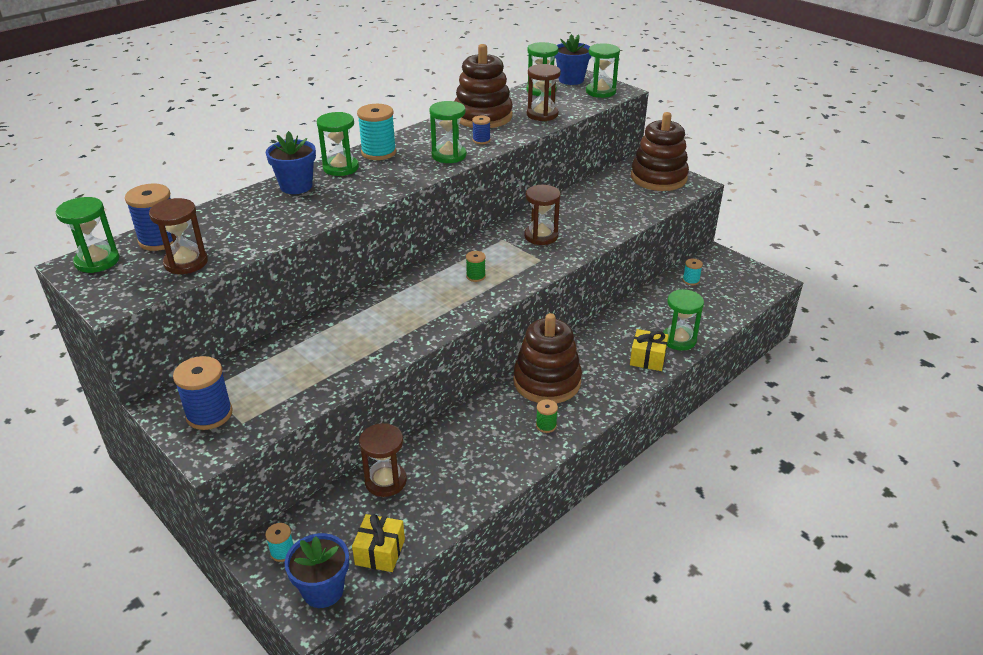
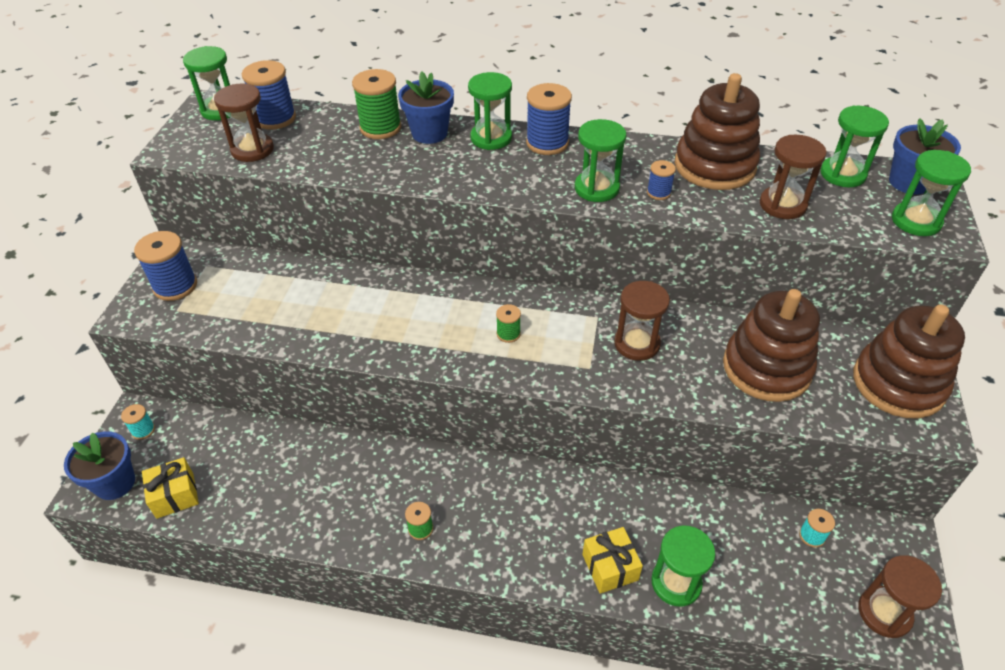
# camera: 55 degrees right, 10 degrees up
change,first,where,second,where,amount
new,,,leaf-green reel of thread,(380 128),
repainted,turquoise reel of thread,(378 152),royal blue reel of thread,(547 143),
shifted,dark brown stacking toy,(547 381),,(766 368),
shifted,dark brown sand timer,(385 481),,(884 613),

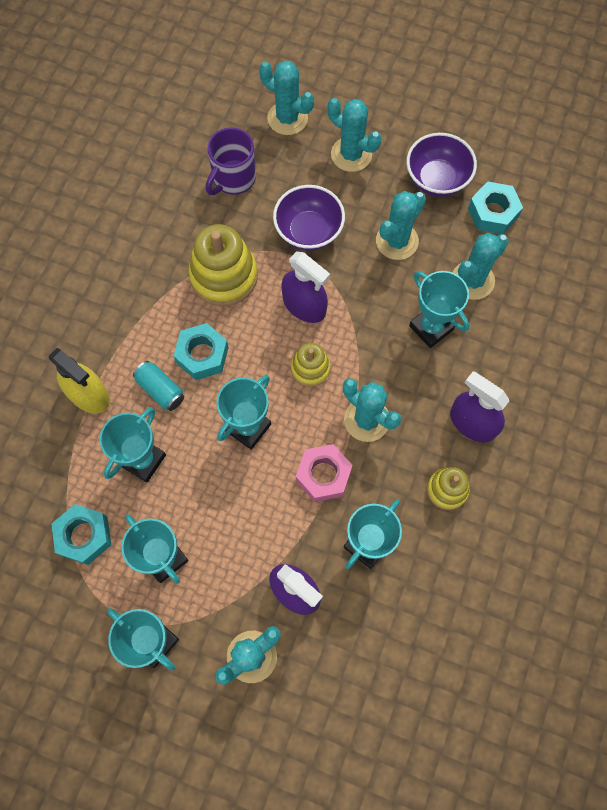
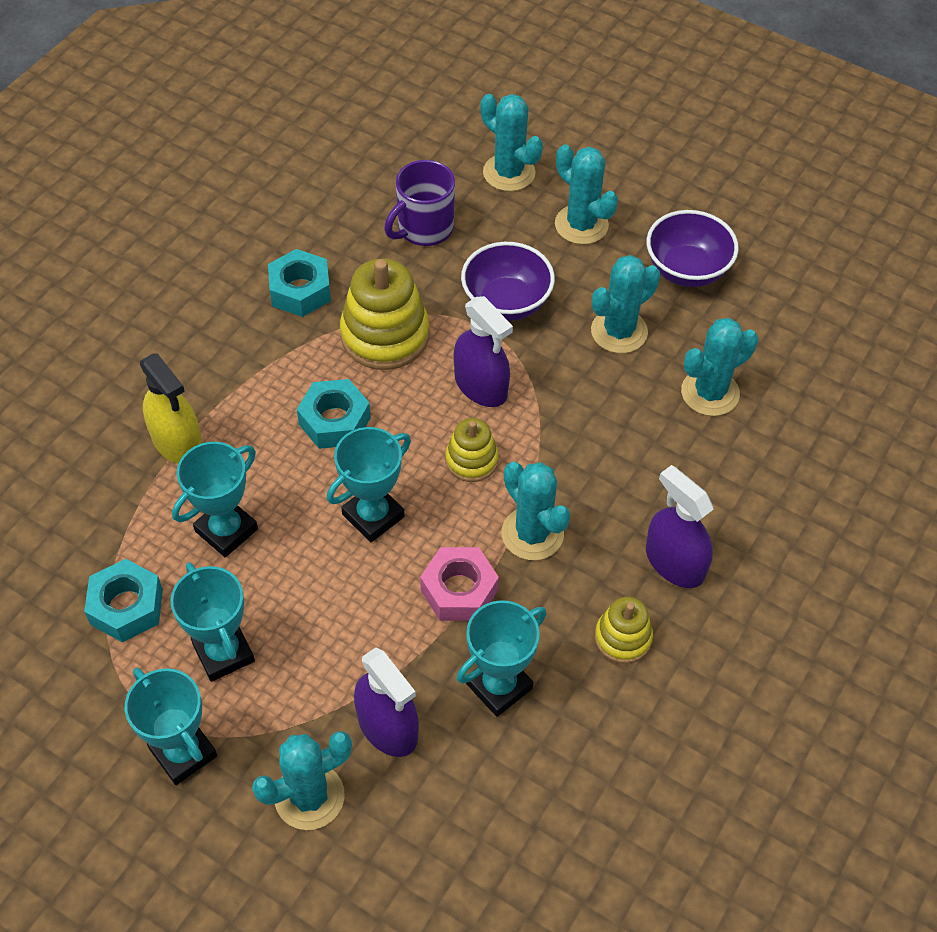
# camera: 10 degrees right, 15 degrees down
change,first,where,second,where,amount
shifted,turquoise hex nut,(492 213),,(300 290),
gone,turquoise soda can,(160 390),,,
gone,turquoise prize cup,(431 327),,,

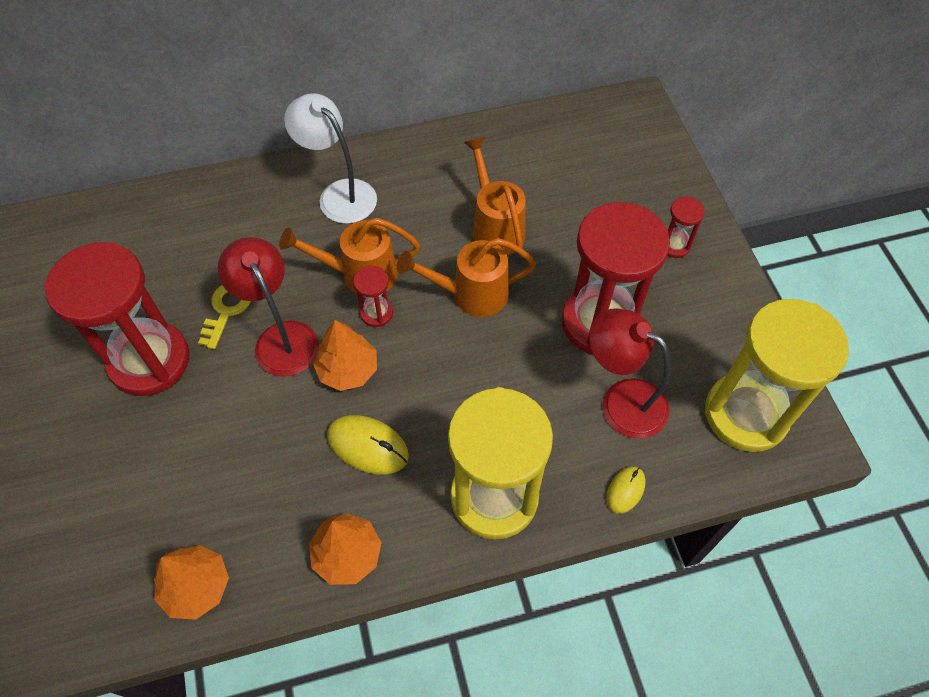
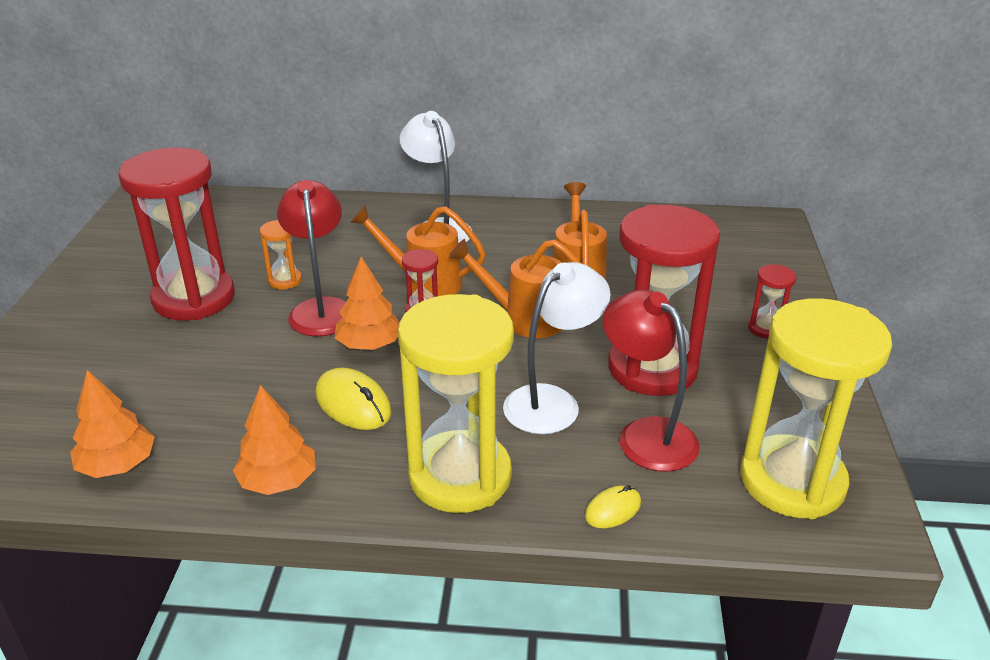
# camera: 20 degrees right, 25 degrees down
change,first,where,second,where,amount
swapped,yellow latchkey,(226 310),orange-coloured sand timer,(285 280),
new,,,pure white desk lamp,(552 401),

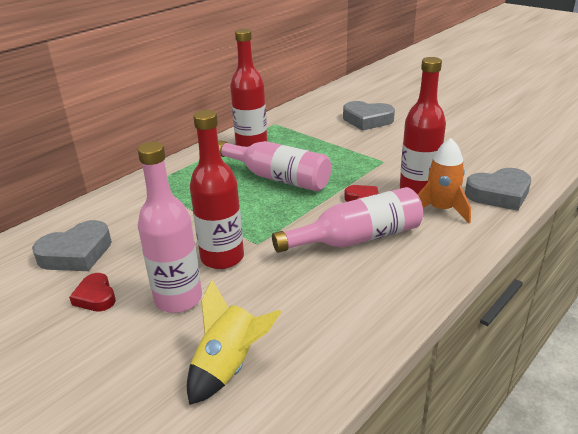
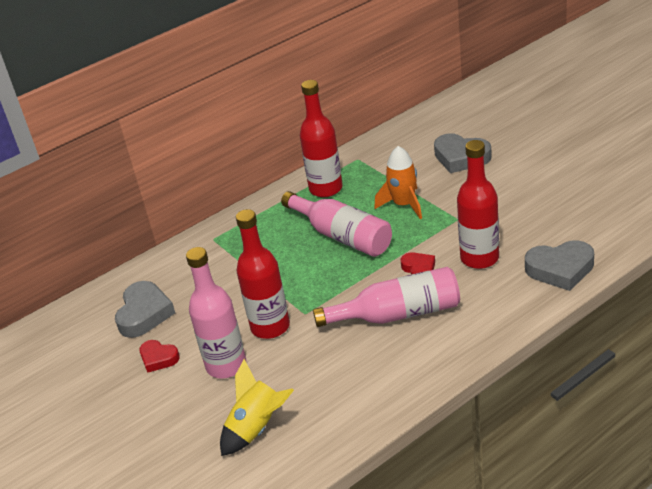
# camera: 15 degrees right, 5 degrees up
change,first,where,second,where,amount
rotated,gray love heart,(76 253),,(144 314),60 degrees counterclockwise
rotated,crimson love heart,(95 297),,(158 358),45 degrees counterclockwise
shifted,orange-coloured toy rocket,(441 210),,(404 205),

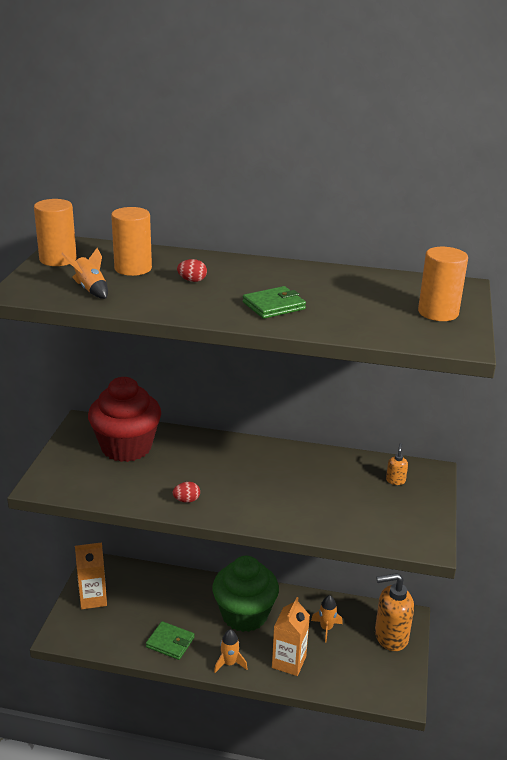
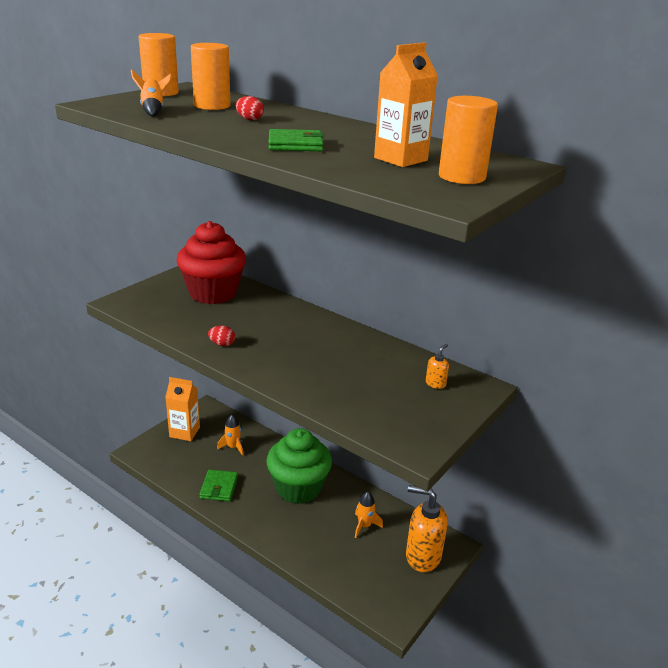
# camera: 25 degrees right, 0 degrees up
change,first,where,second,where,amount
rotated,leaf-green card wallet,(170 642),,(219 487),45 degrees clockwise
shifted,orange-coloured toy rocket,(229 663),,(233 447),
shifted,orange-coloured carton,(289 662),,(400 159),

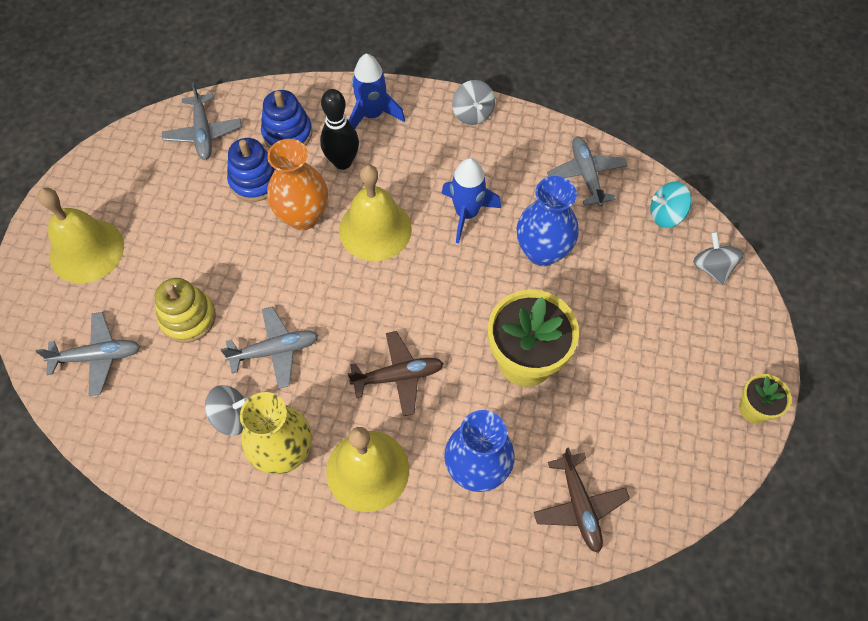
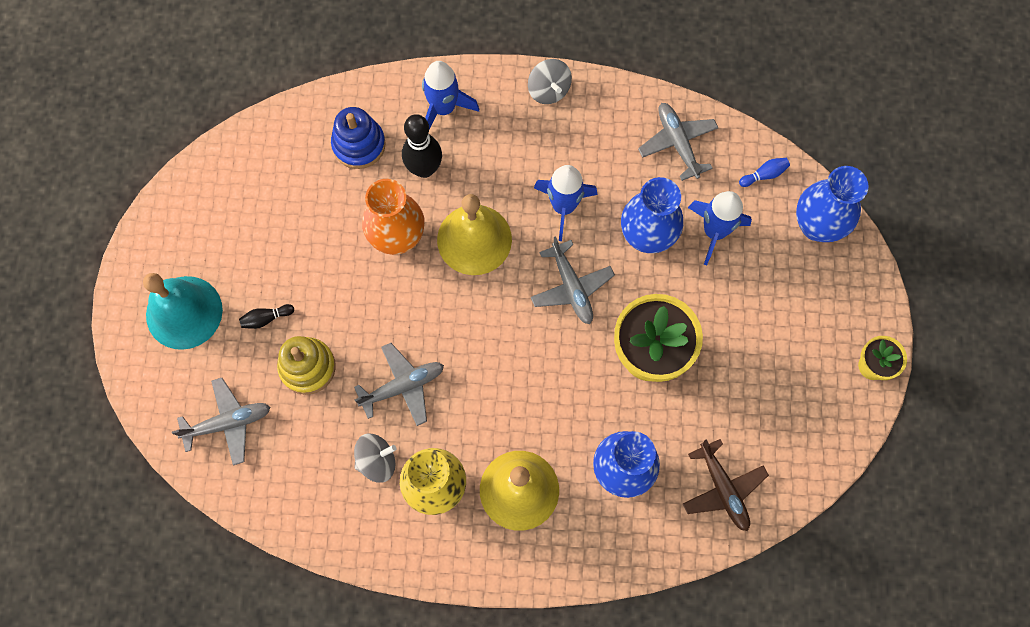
# camera: 10 degrees left, 10 degrees up
change,first,where,second,where,amount
repainted,yellow school bell,(86 250),turquoise school bell,(184 312),
new,,,ebony tenpin,(266 318),
shifted,gray toy plane,(203 133),,(571 287),
new,,,royal blue toy rocket,(714 231),
swapped,turquoise spinning top,(666 215),royal blue tenpin,(764 175),
swapped,gray spinning top,(712 267),royal blue flower vase,(817 225),
gone,royal blue stacking toy,(255 180),,,
gone,dark brown toy plane,(398 376),,,

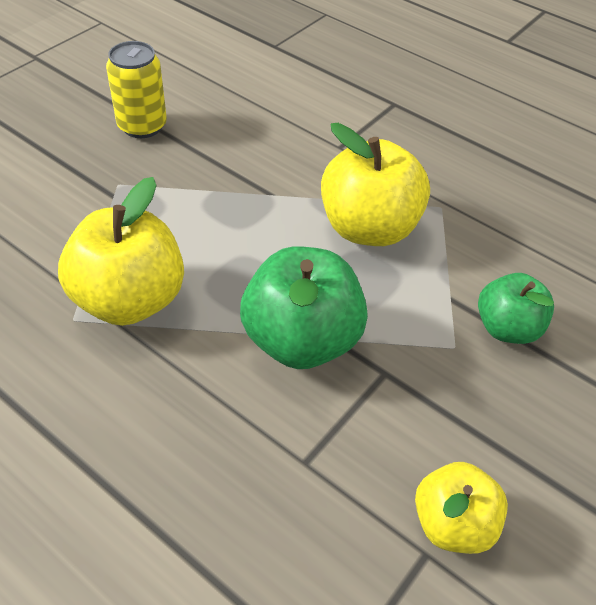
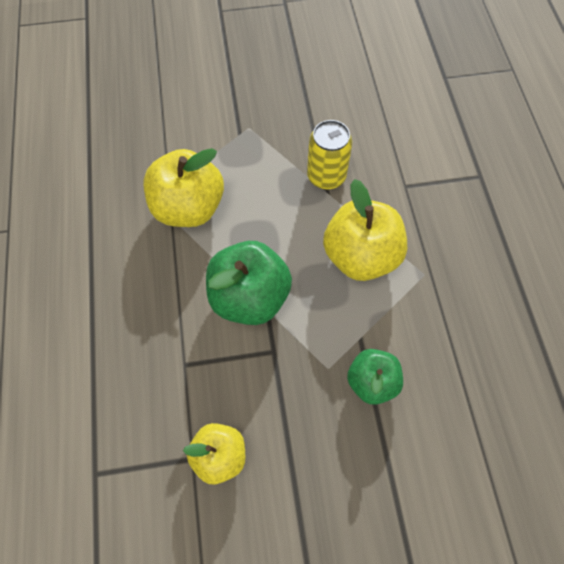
# camera: 45 degrees right, 15 degrees up
change,first,where,second,where,amount
shifted,yellow soda can,(142 126),,(326 176),

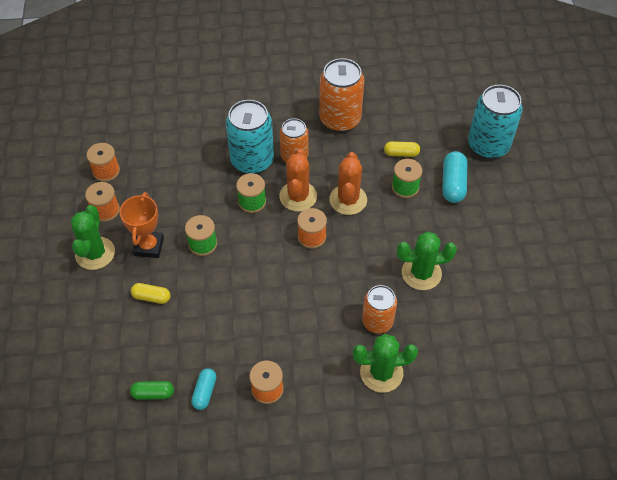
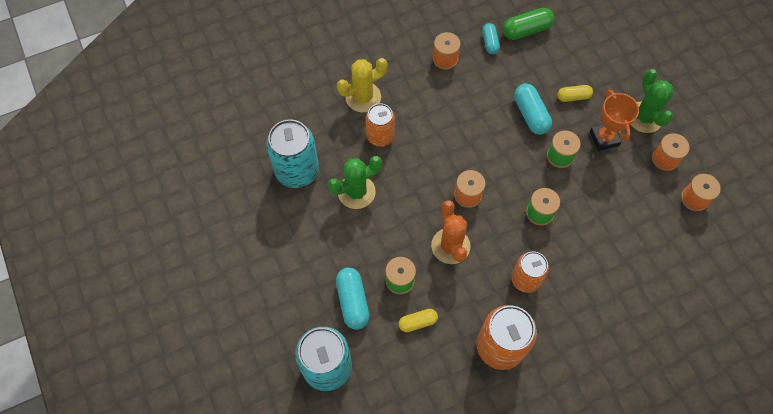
# camera: 160 degrees right, 10 degrees up
change,first,where,second,where,amount
shifted,turquoise soda can,(252 160),,(297 171),
repainted,leaf-green prickly plant,(381 373),yellow prickly plant,(363 97),
scaled,leaf-green pill shape,(153 393),,(526 30),x1.58
new,,,turquoise pill shape,(530 114),
gone,orange-coloured prickly plant,(298 196),,,

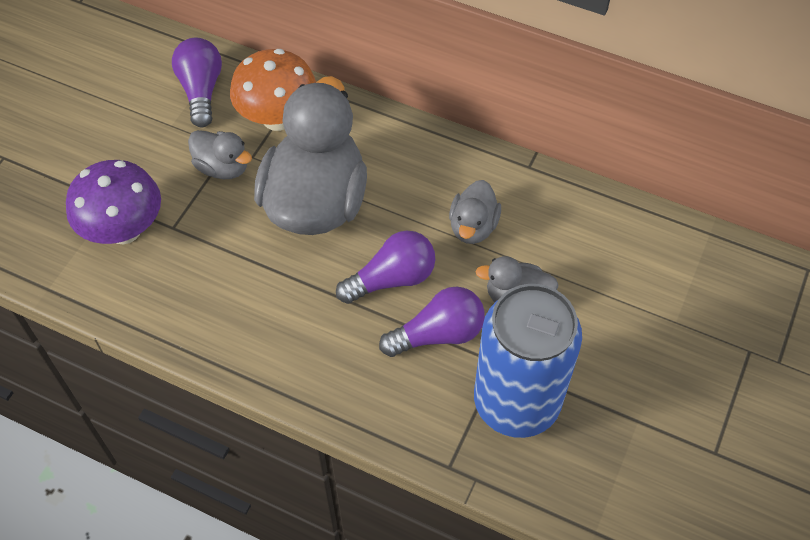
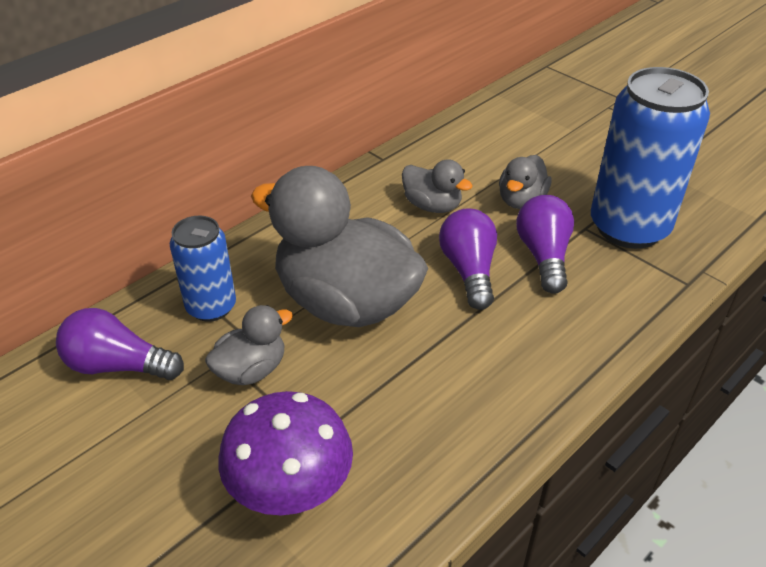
# camera: 70 degrees left, 15 degrees down
change,first,where,second,where,amount
swapped,orange-coloured mushroom,(278 118),royal blue soda can,(211 307),

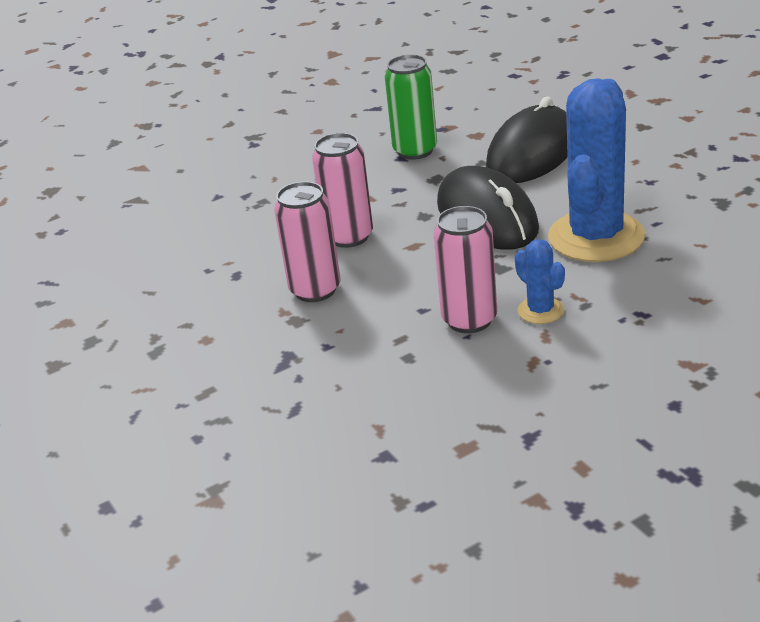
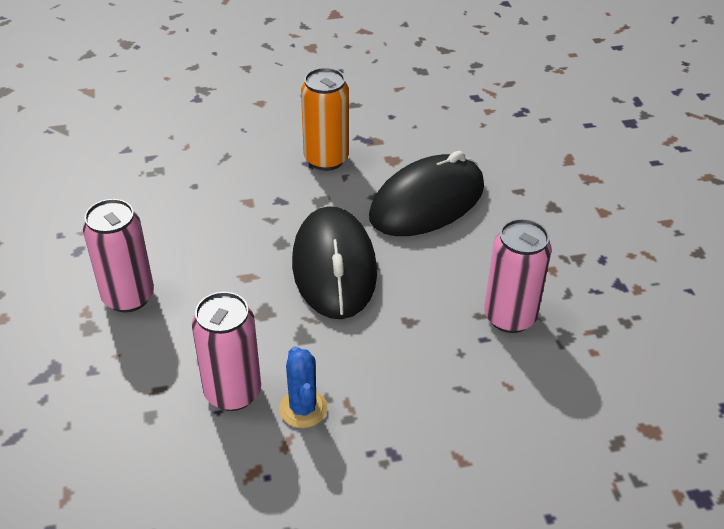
# camera: 15 degrees right, 10 degrees up
change,first,where,second,where,amount
repainted,leaf-green soda can,(415 151),orange-coloured soda can,(326 159),
shifted,pink soda can,(349 237),,(509 317),
gone,royal blue prickly plant,(596 237),,,

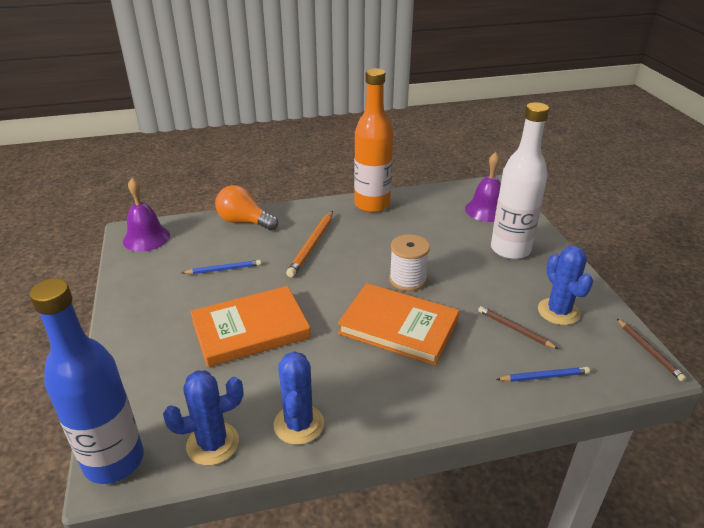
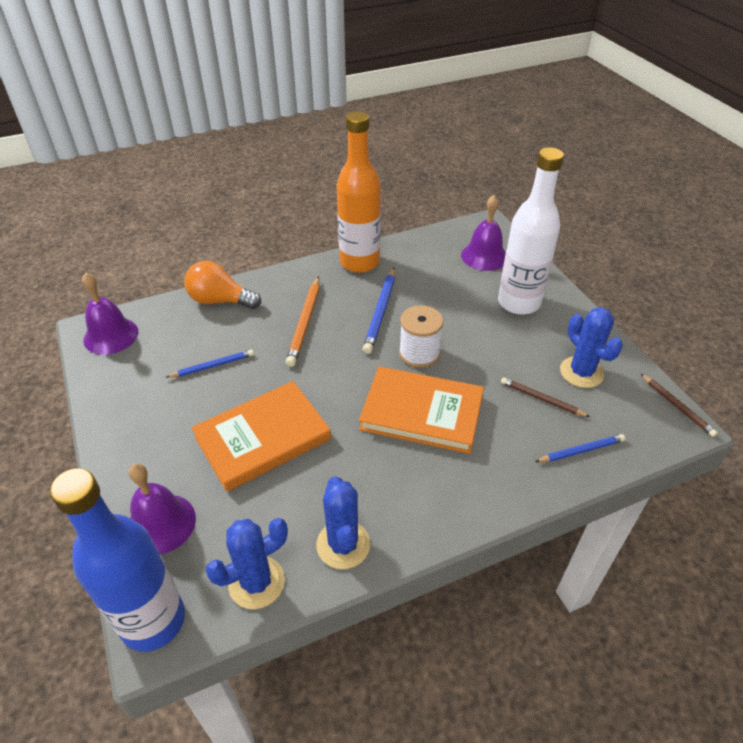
# camera: 10 degrees left, 10 degrees up
change,first,where,second,where,amount
new,,,purple school bell,(161 523),
new,,,royal blue pencil,(380 312),

